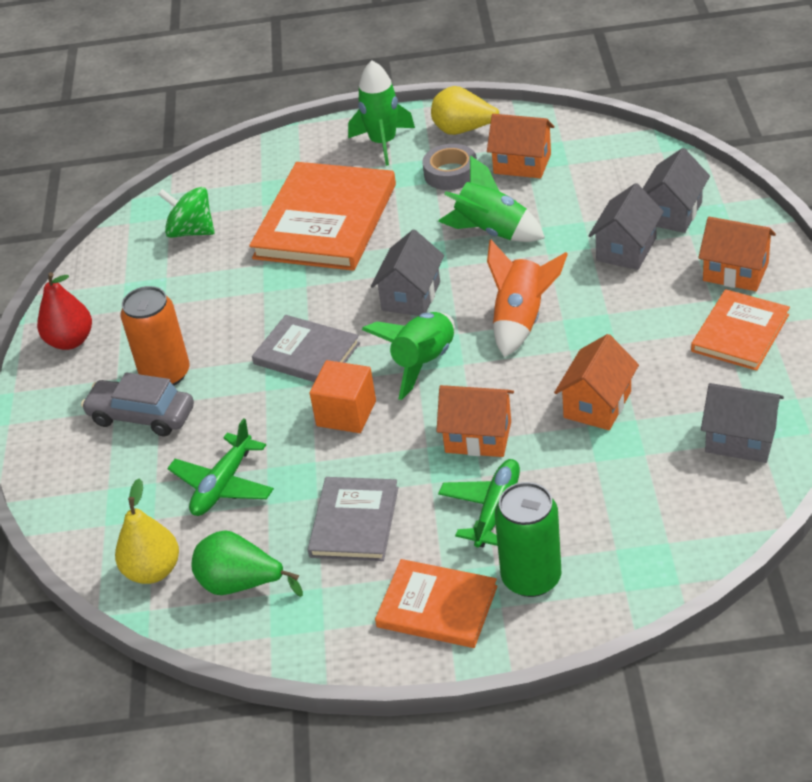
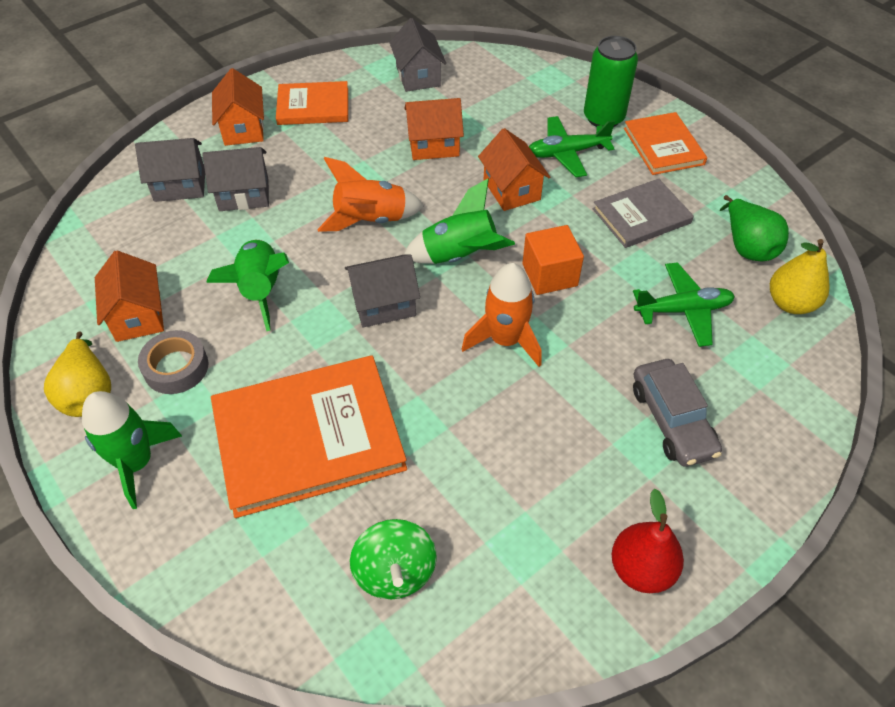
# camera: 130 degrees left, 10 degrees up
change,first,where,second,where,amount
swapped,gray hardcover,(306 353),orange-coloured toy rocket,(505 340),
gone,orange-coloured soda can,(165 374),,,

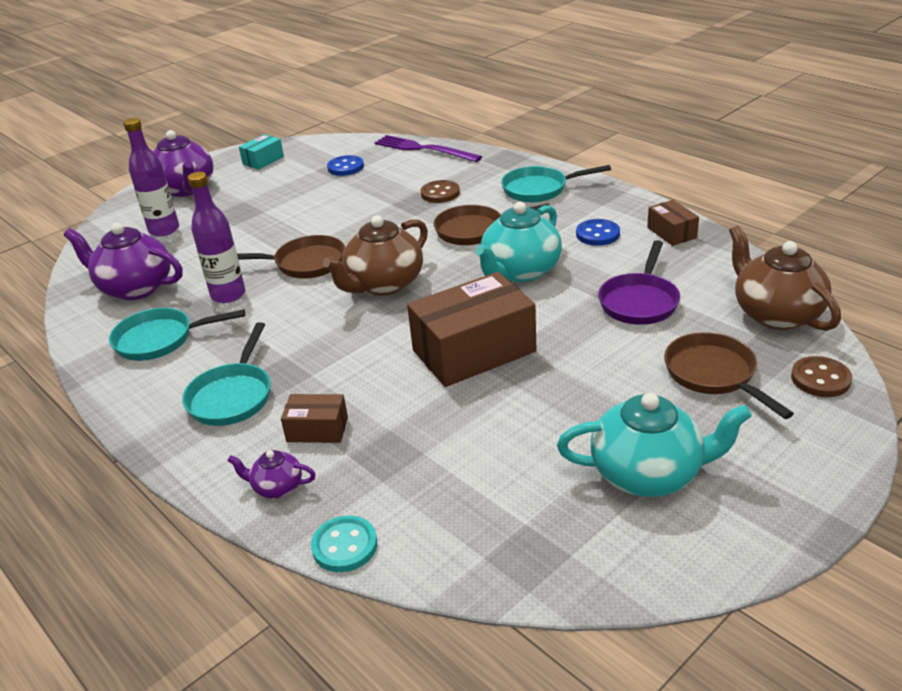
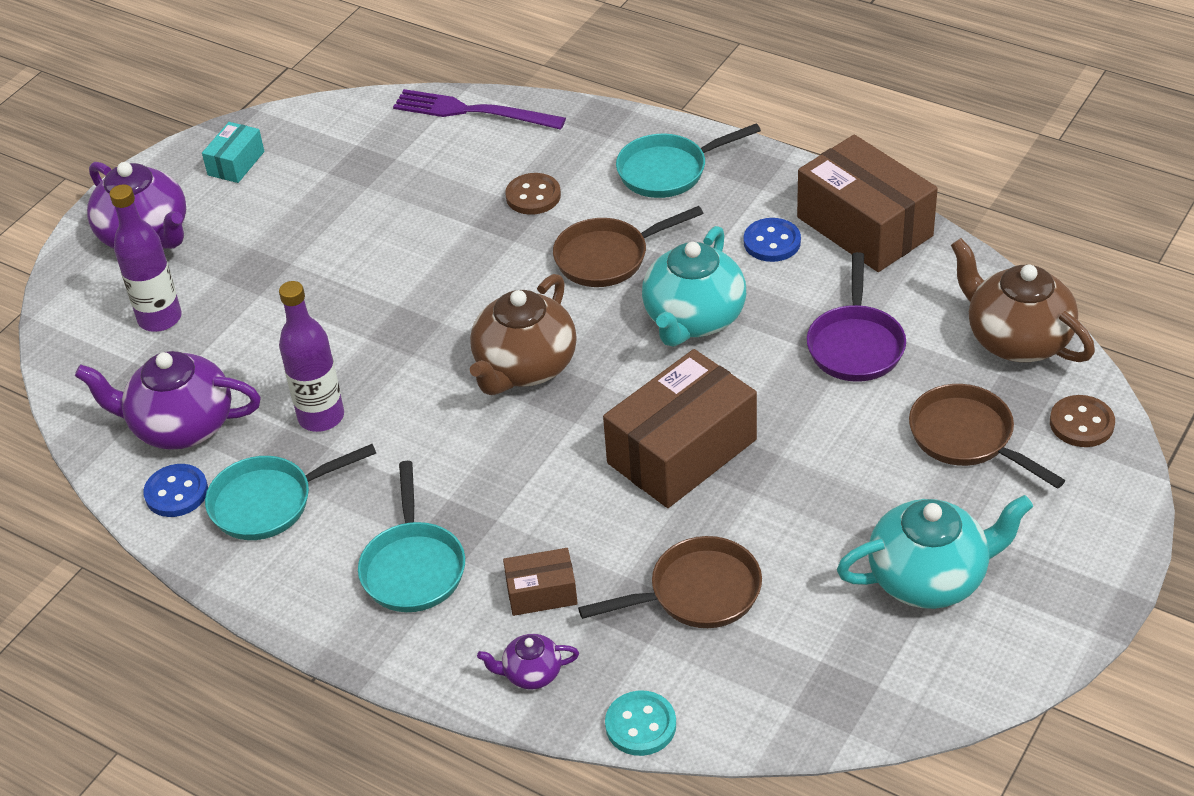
# camera: 15 degrees left, 10 degrees up
change,first,where,second,where,amount
shifted,royal blue sewing button,(345 167),,(176 492),
shifted,dark brown pan,(305 263),,(697 593),
scaled,dark brown parcel,(671 233),,(864 226),x2.05

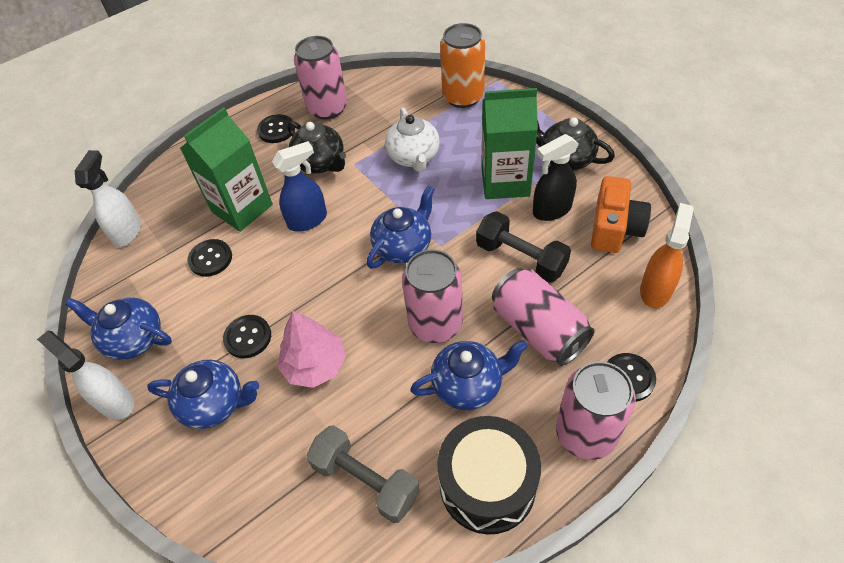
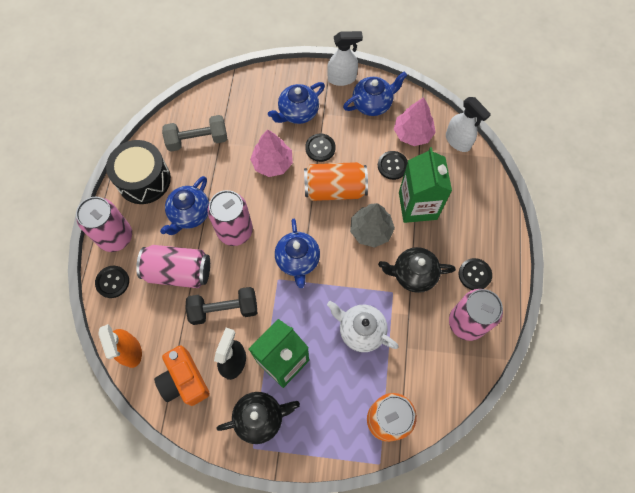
# camera: 130 degrees right, 15 degrees up
change,first,where,second,where,amount
new,,,orange-coloured soda can,(334 189),
swapped,royal blue sprayer,(308 220),gray toy tree,(371 230),
new,,,pink toy tree,(413 133),

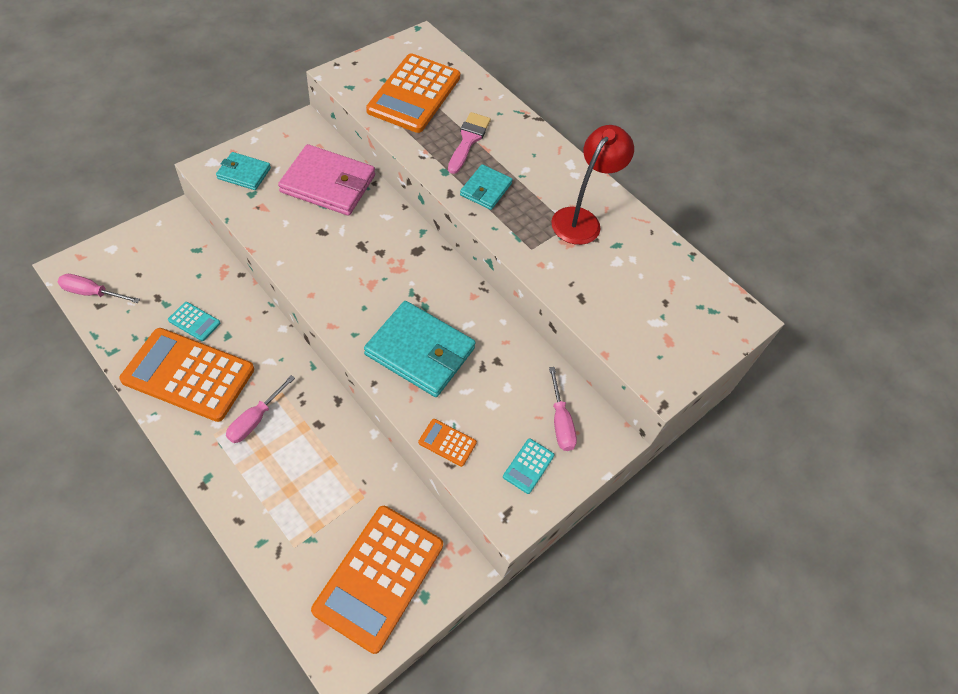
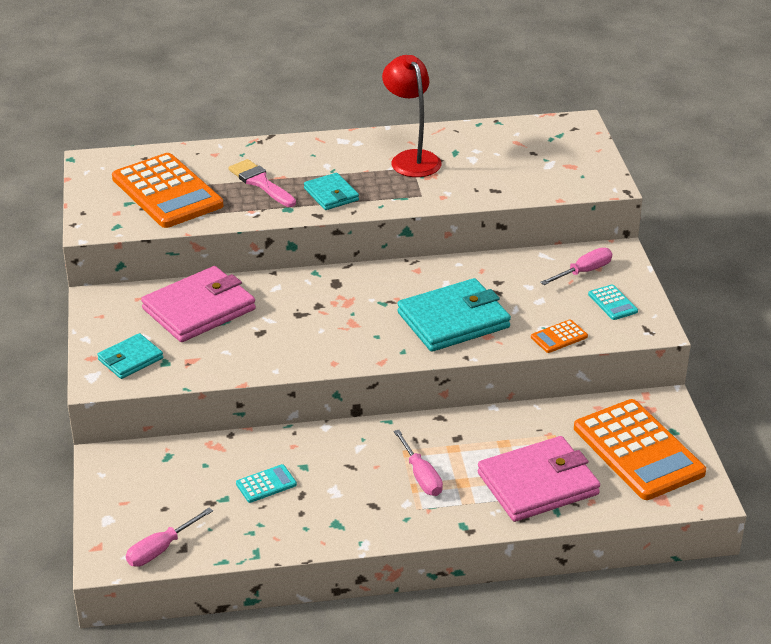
# camera: 50 degrees left, 20 degrees down
change,first,where,second,where,amount
new,,,pink card wallet,(537 483),
rotated,pink screwdriver,(560 422),,(584 272),60 degrees counterclockwise
gone,orange-coloured calculator,(188 375),,,

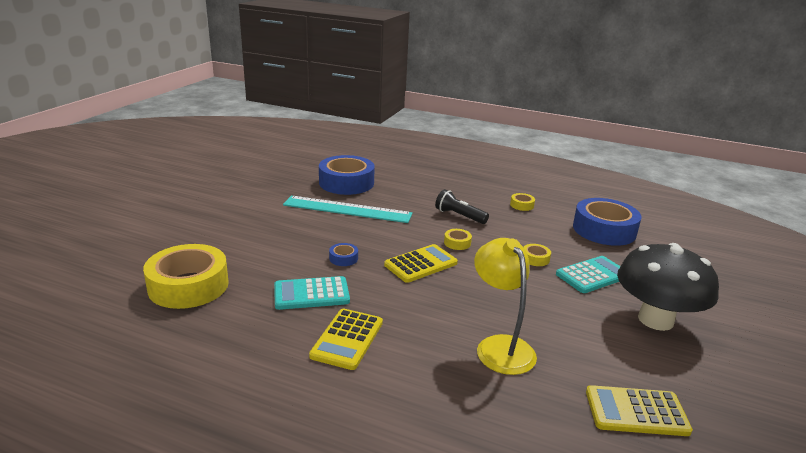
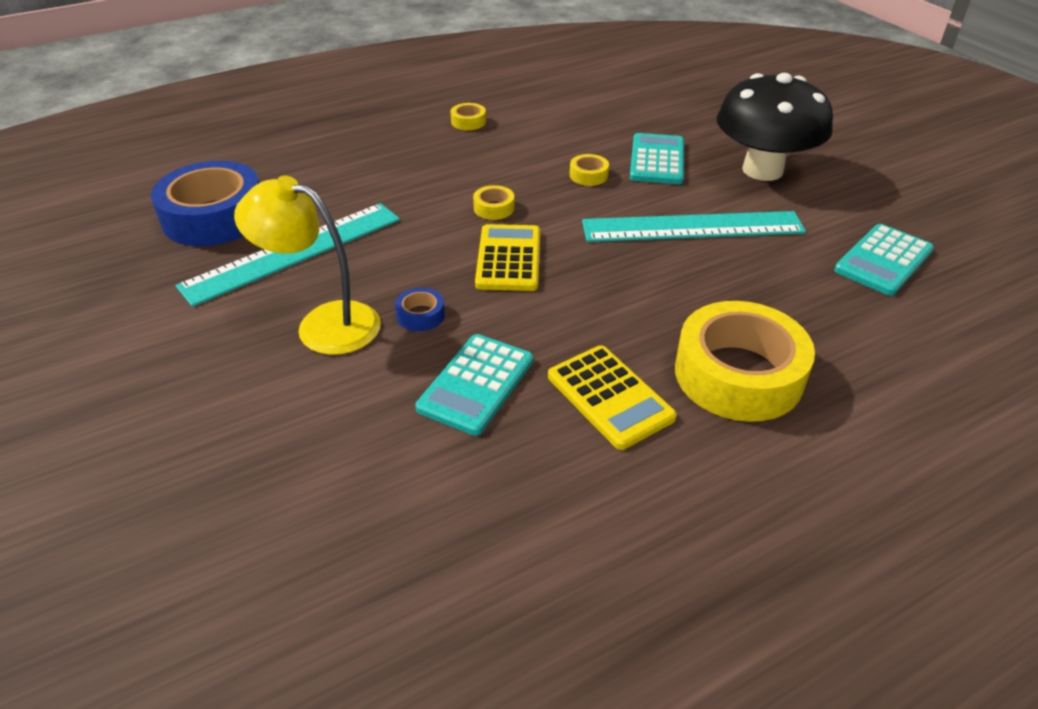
# camera: 50 degrees left, 15 degrees up
change,first,where,second,where,amount
shifted,yellow desk lamp,(500 346),,(323 324),
new,,,turquoise measuring stick,(692 227),
shifted,yellow sticky tape,(188 286),,(738 374),
repainted,yellow calculator,(636 412),turquoise calculator,(883 260),
gone,ebony flashlight,(459 216),,,
gone,royal blue sticky tape,(604 230),,,

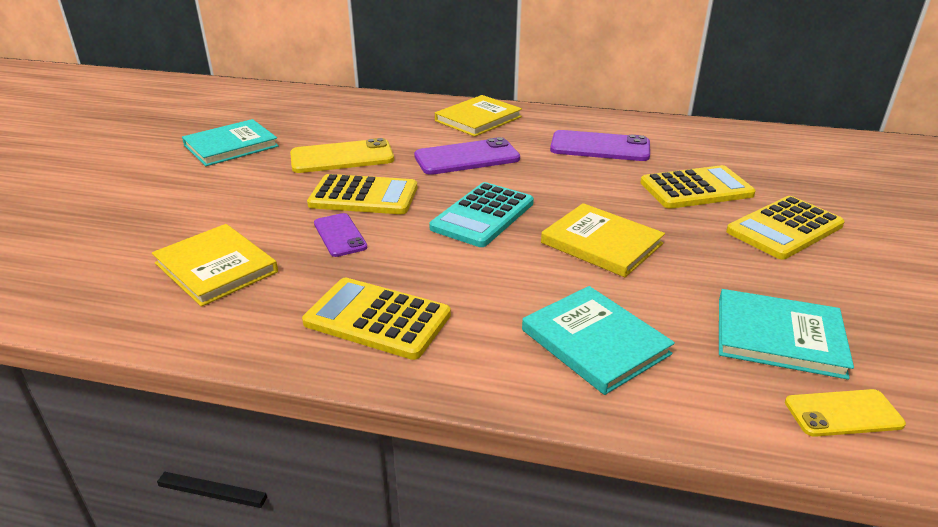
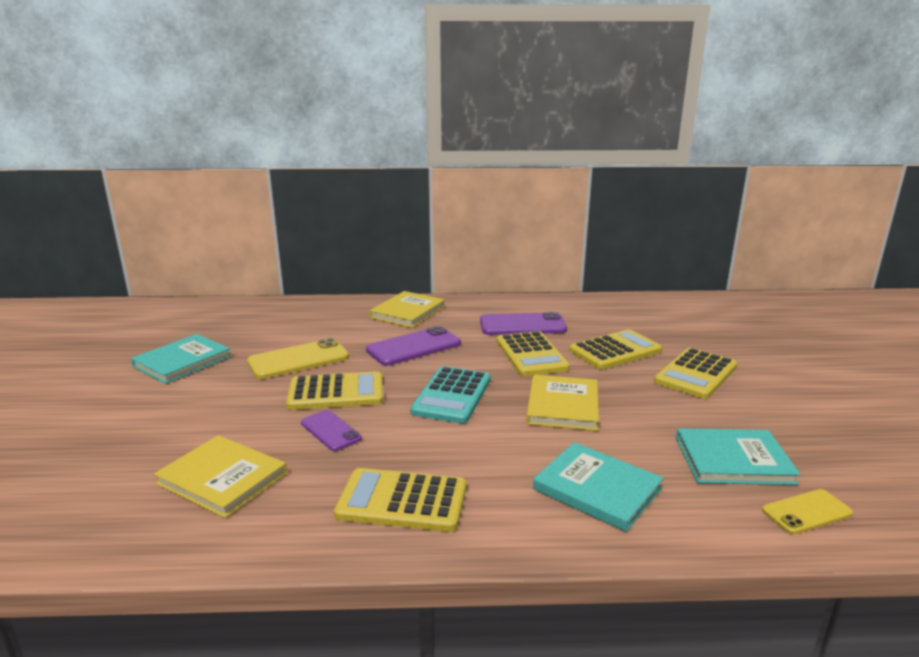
# camera: 15 degrees left, 10 degrees down
change,first,where,second,where,amount
new,,,yellow calculator,(531 355),
rotated,yellow hardcover,(601 243),,(562 405),75 degrees clockwise

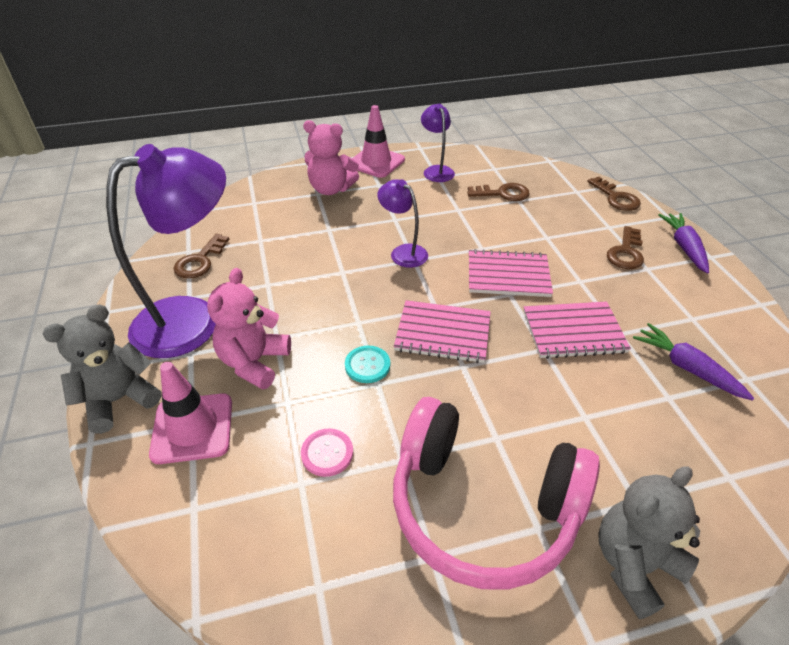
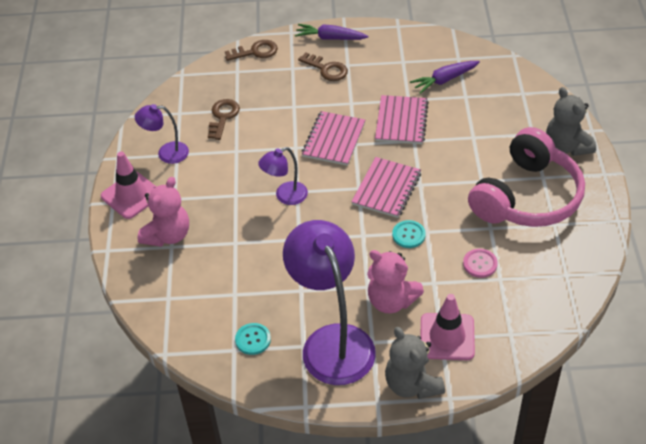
# camera: 75 degrees left, 5 degrees up
change,first,where,second,where,amount
swapped,dark brown latchkey,(200 261),turquoise sewing button,(253 339),

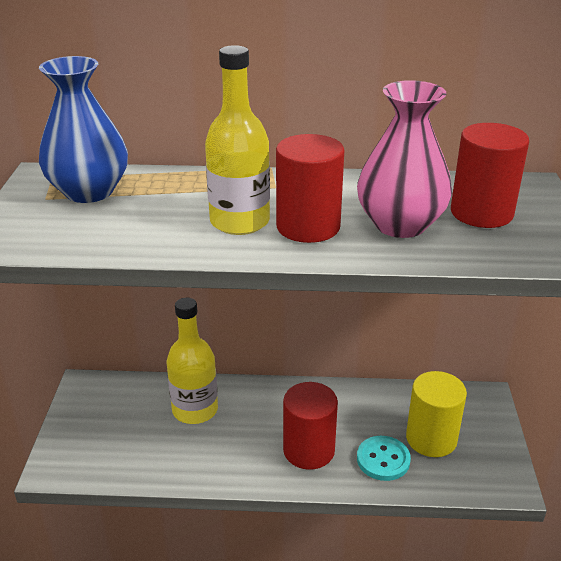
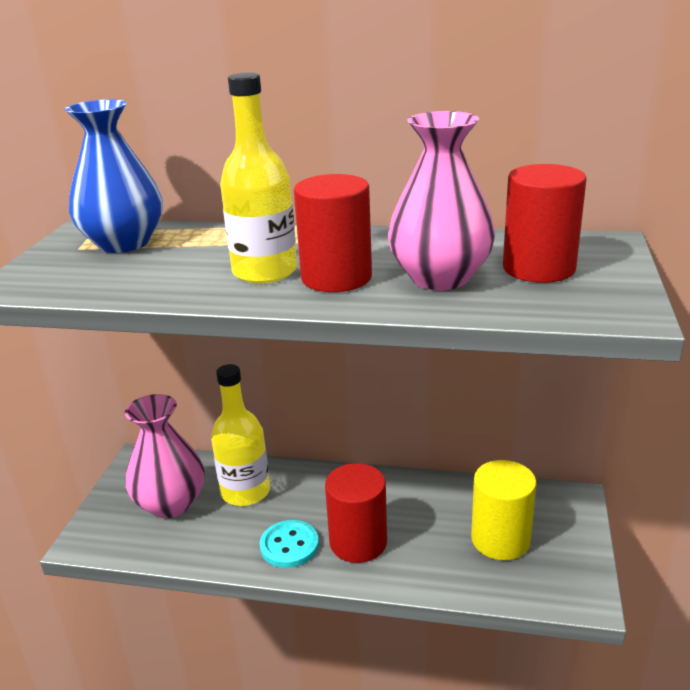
# camera: 10 degrees right, 5 degrees down
change,first,where,second,where,amount
new,,,pink flower vase,(171 503),
shifted,turquoise sewing button,(383 459),,(289 546),

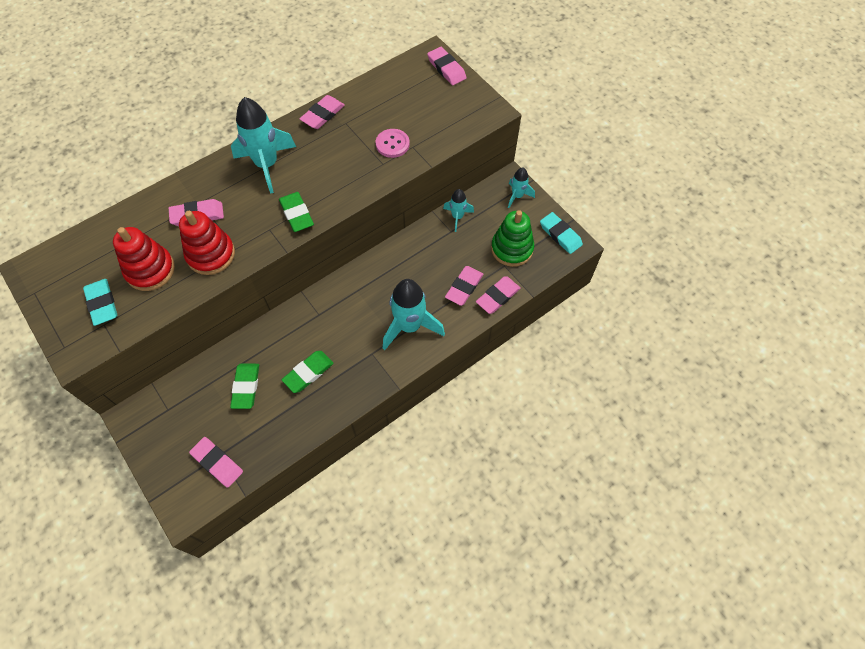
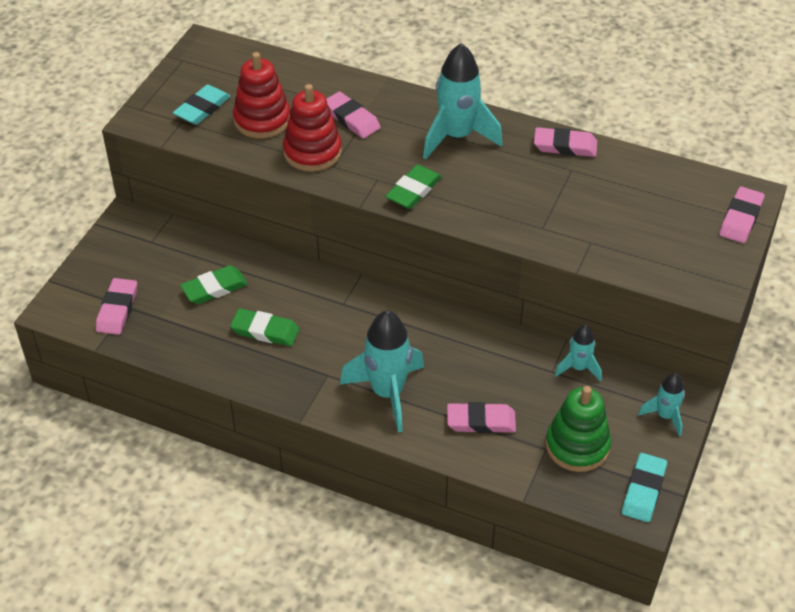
# camera: 60 degrees right, 15 degrees down
change,first,where,second,where,amount
gone,pink sewing button,(392 144),,,
gone,pink gum eraser,(498 296),,,

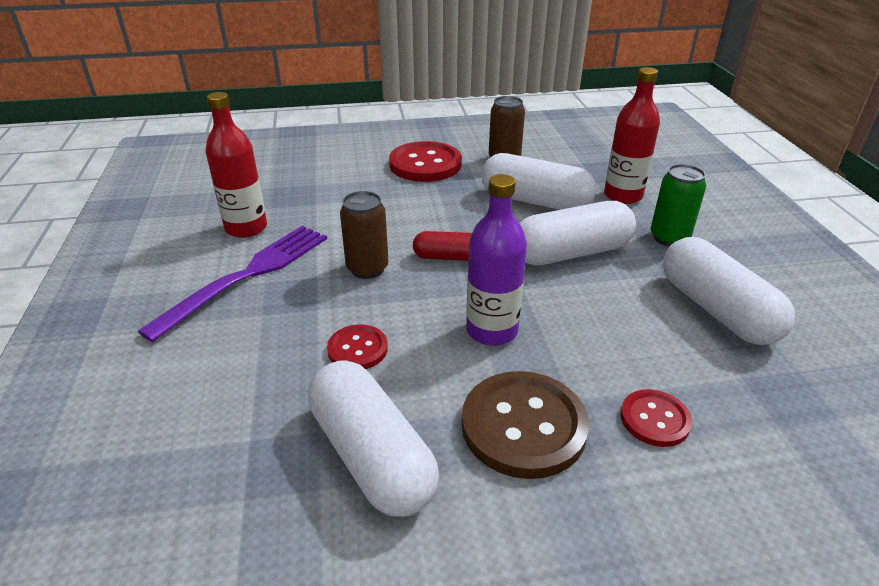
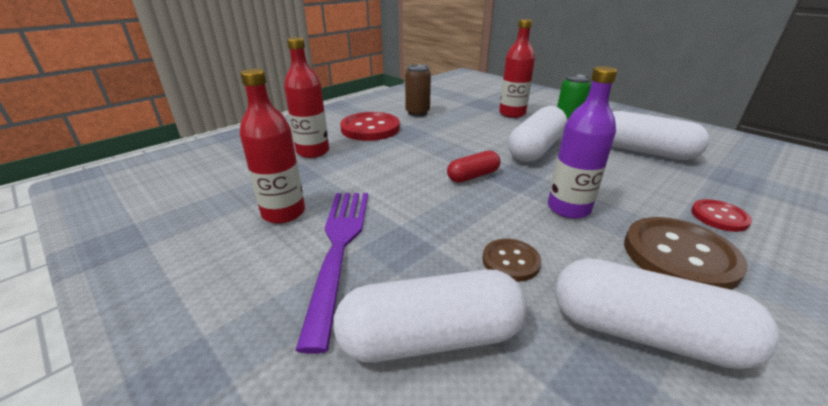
# camera: 35 degrees left, 5 degrees down
change,first,where,second,where,amount
new,,,crimson drink bottle,(313 151),
shifted,pure white pill shape,(535 201),,(431 337),
repainted,crimson sewing button,(357 349),dark brown sewing button,(510 261),
gone,dark brown soda can,(367 268),,,

